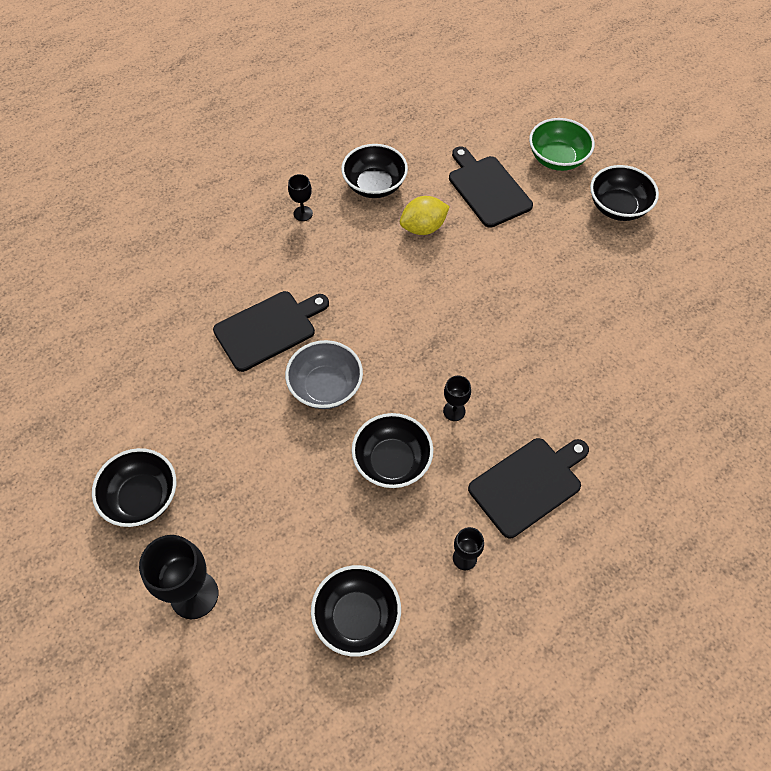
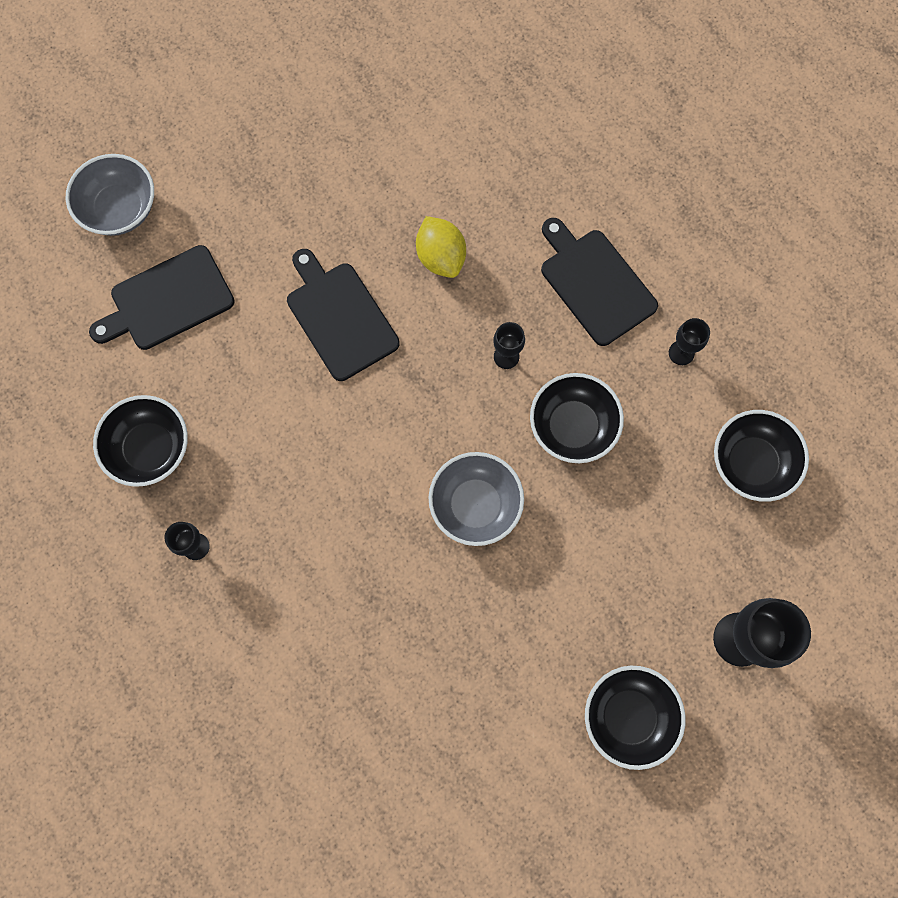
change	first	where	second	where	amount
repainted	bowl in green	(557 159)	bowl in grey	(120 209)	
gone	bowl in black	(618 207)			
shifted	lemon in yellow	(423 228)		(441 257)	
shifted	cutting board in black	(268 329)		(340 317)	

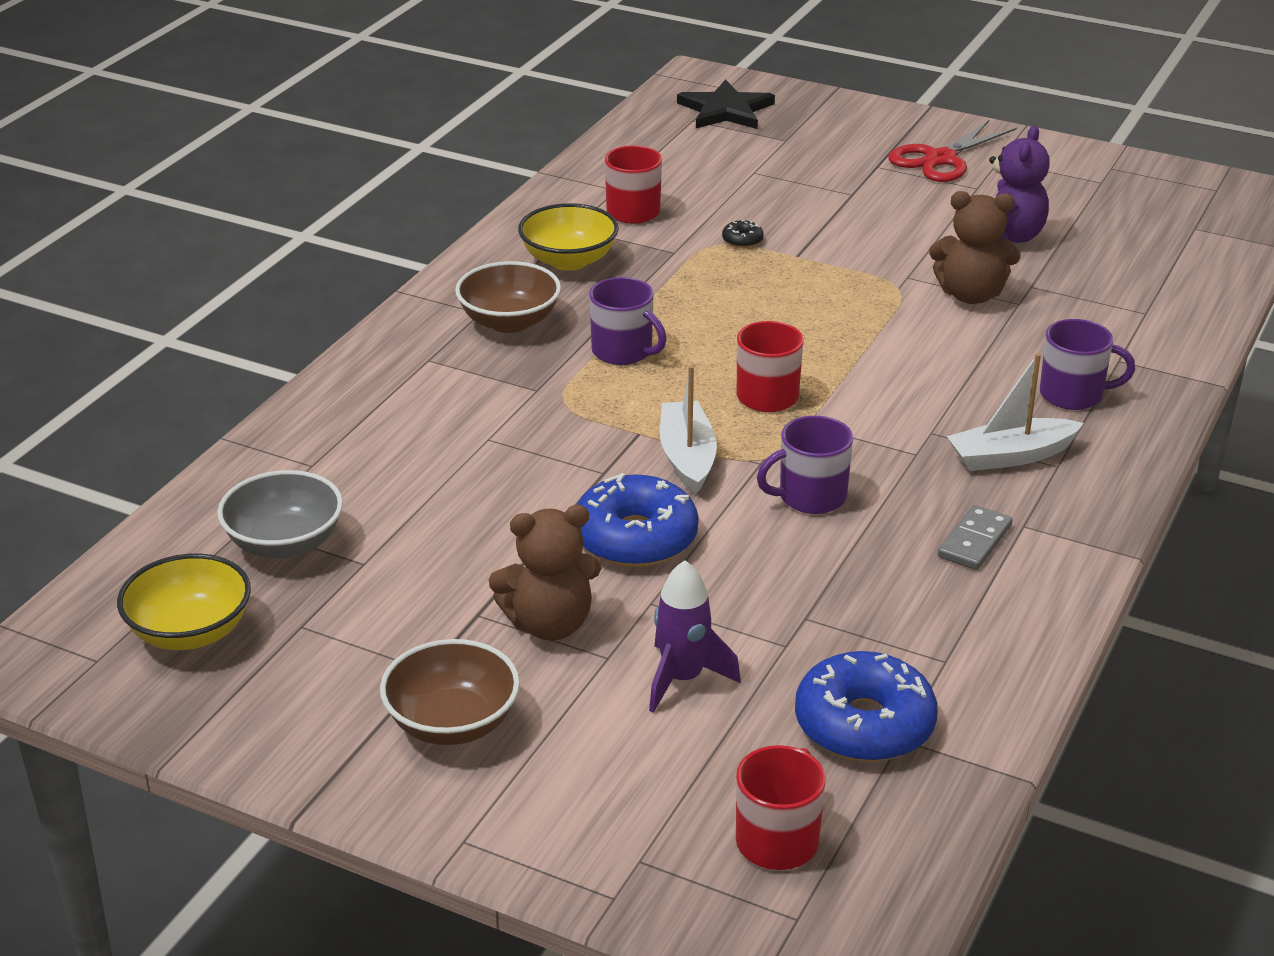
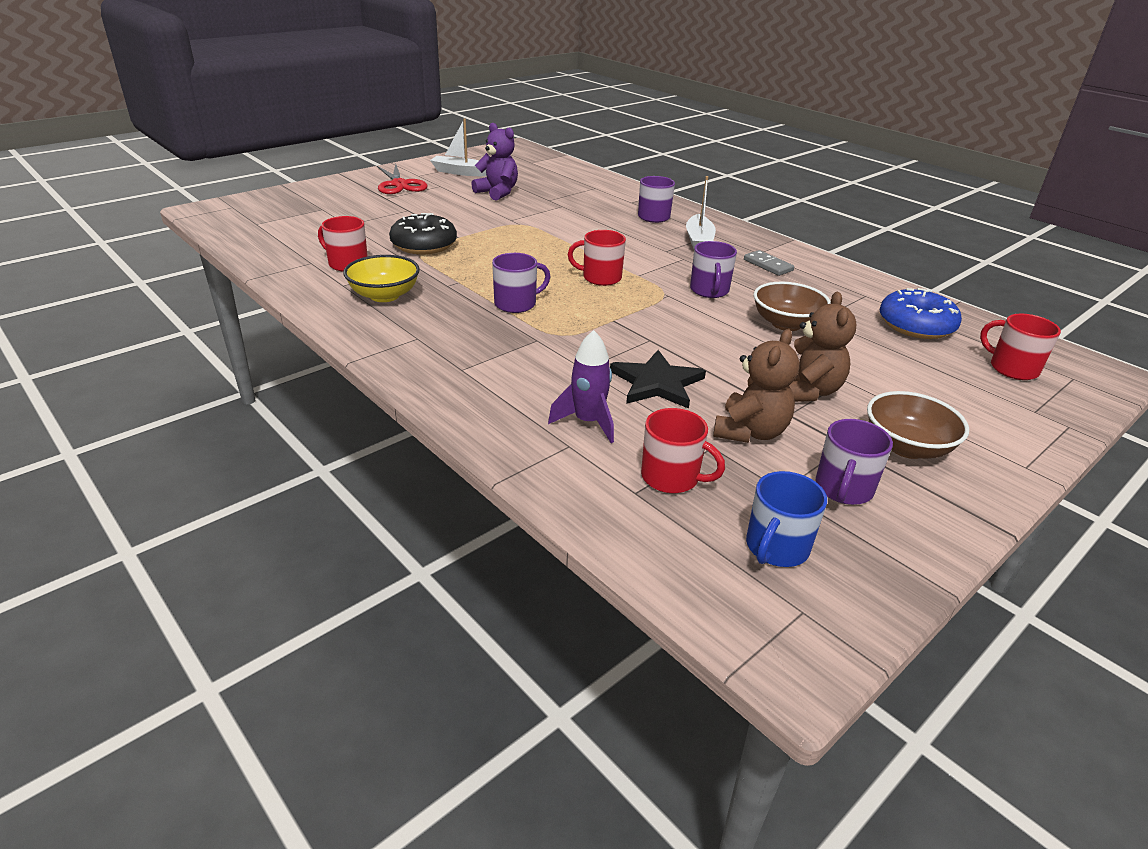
change	first	where	second	where	amount
shifted	star in black	(726 110)		(657 383)	
shifted	teddy bear in brown	(971 295)		(750 432)	
scaled	donut in black	(742 240)		(424 245)	x2.42
shifted	bowl in brown	(509 322)		(786 324)	
shifted	boat in white	(687 457)		(460 172)	
swapped	bowl in grey	(285 543)	mug in red	(671 477)	
gone	donut in blue	(635 538)			
swapped	bowl in yellow	(190 632)	mug in blue	(776 548)	
shifted	rocket in purple	(682 679)		(588 422)	
new			mug in purple	(843 489)	

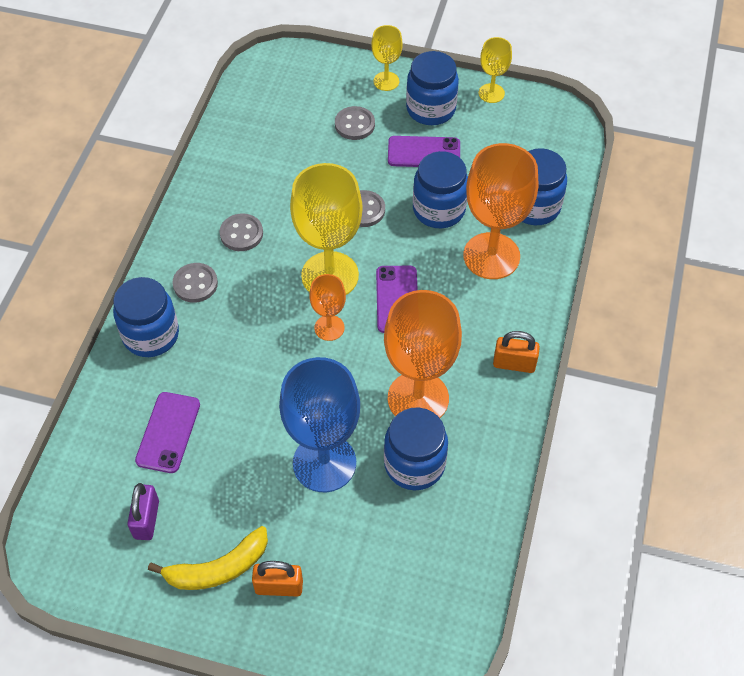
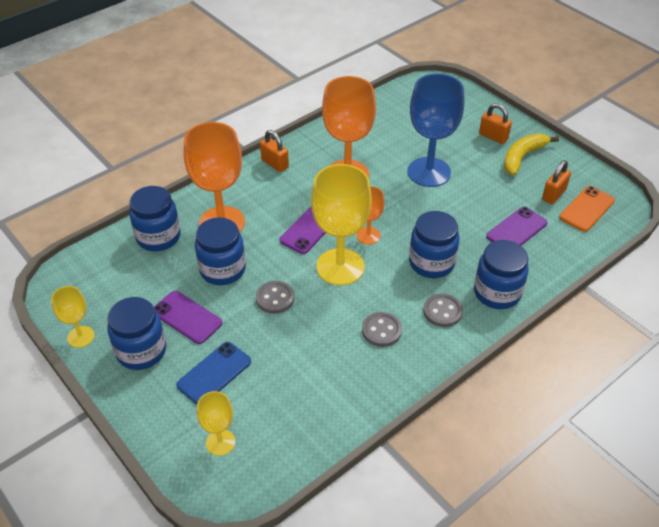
change	first	where	second	where	amount
shifted	goblet in yellow	(386 81)		(220 442)	
swapped	button in grey	(354 124)	phone in blue	(214 373)	
shifted	jar in blue	(414 464)		(431 263)	
repainted	padlock in purple	(146 519)	padlock in orange	(553 194)	
rotated	banana in yellow	(218 568)		(522 157)	60 degrees counterclockwise
new			phone in orange	(587 209)	

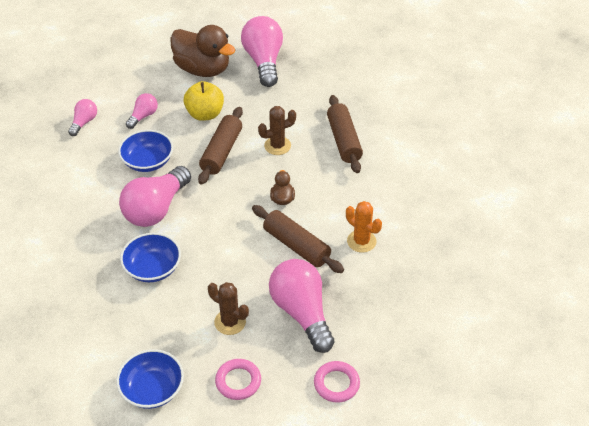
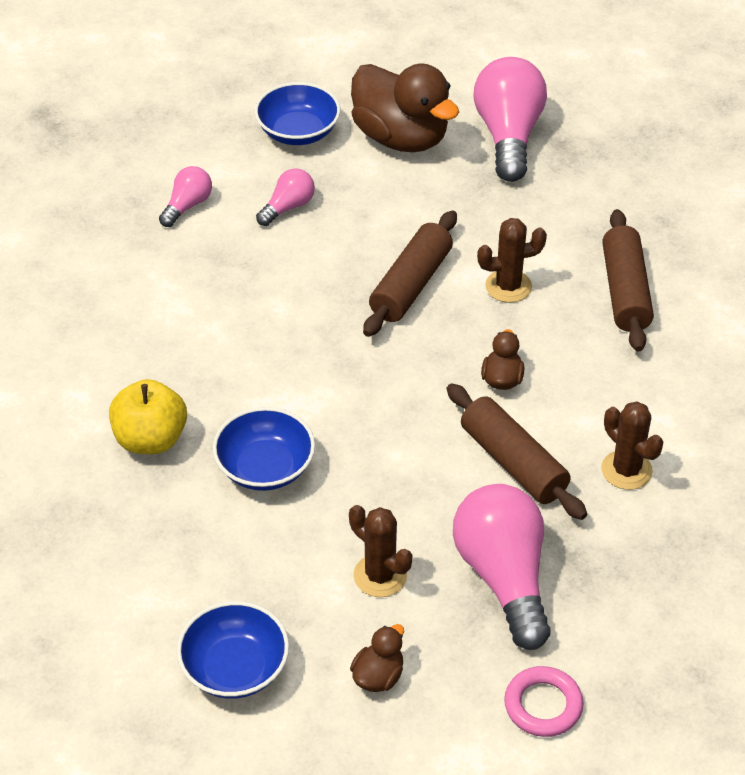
change	first	where	second	where	amount
shifted	apple in yellow	(205 114)		(150 439)	
shifted	bowl in blue	(147 161)		(298 132)	
gone	light bulb in pink	(156 209)			
repainted	cactus in orange	(361 241)	cactus in brown	(626 470)	
swapped	ring in pink	(238 381)	duck in brown	(378 676)	

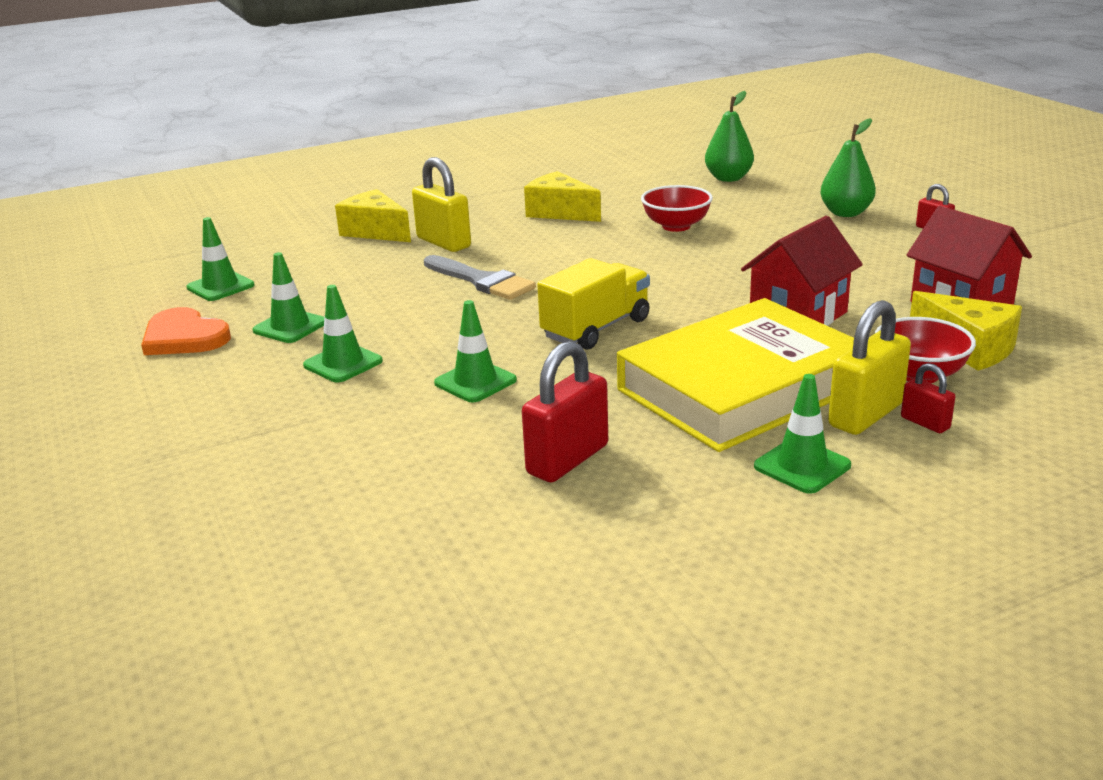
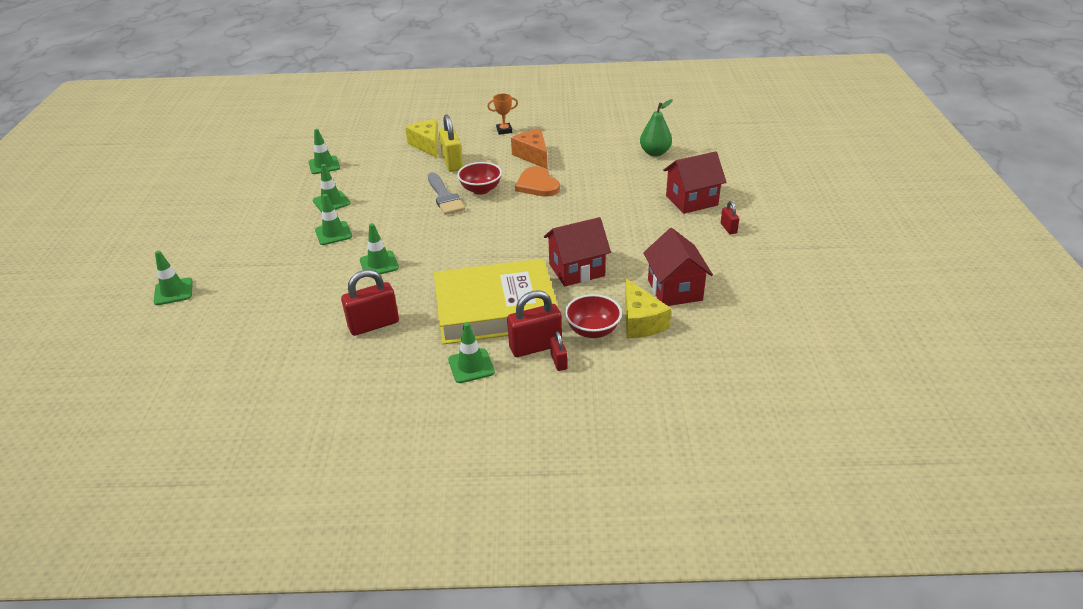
change	first	where	second	where	amount
swapped	pear in green	(846 213)	house in red	(691 200)	
repainted	cheese in yellow	(560 212)	cheese in orange	(533 156)	
shifted	bowl in red	(676 226)		(481 190)	
gone	truck in yellow	(596 329)			
repainted	padlock in yellow	(866 415)	padlock in red	(535 347)	
shifted	heart in orange	(184 337)		(537 184)	
new			trophy in orange	(504 130)	
new			traffic cone in green	(173 292)	

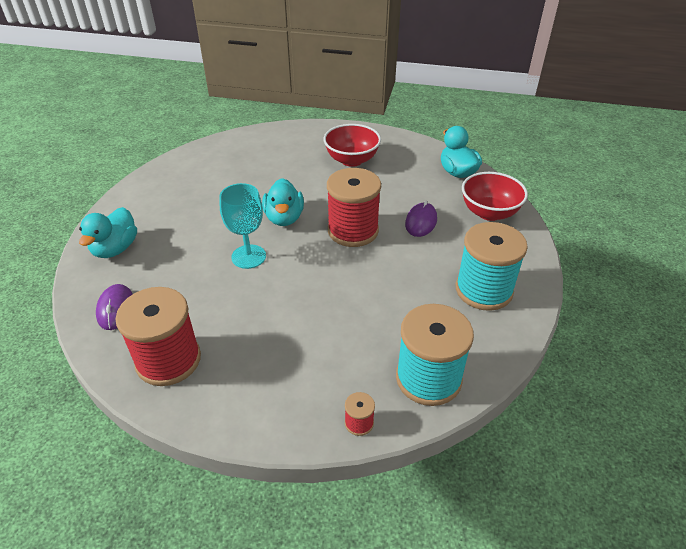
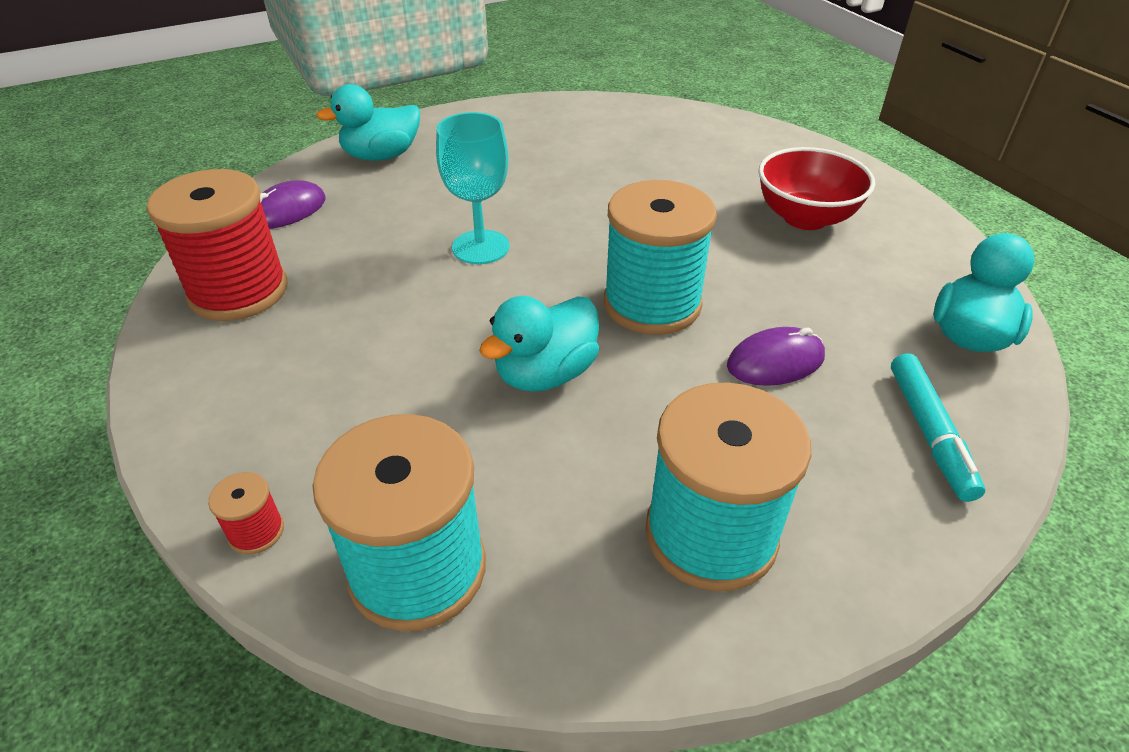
change	first	where	second	where	amount
repainted	spool in red	(353 231)	spool in turquoise	(652 304)	
swapped	bowl in red	(489 212)	marker in turquoise	(929 433)	
shifted	duck in turquoise	(284 218)		(545 374)	

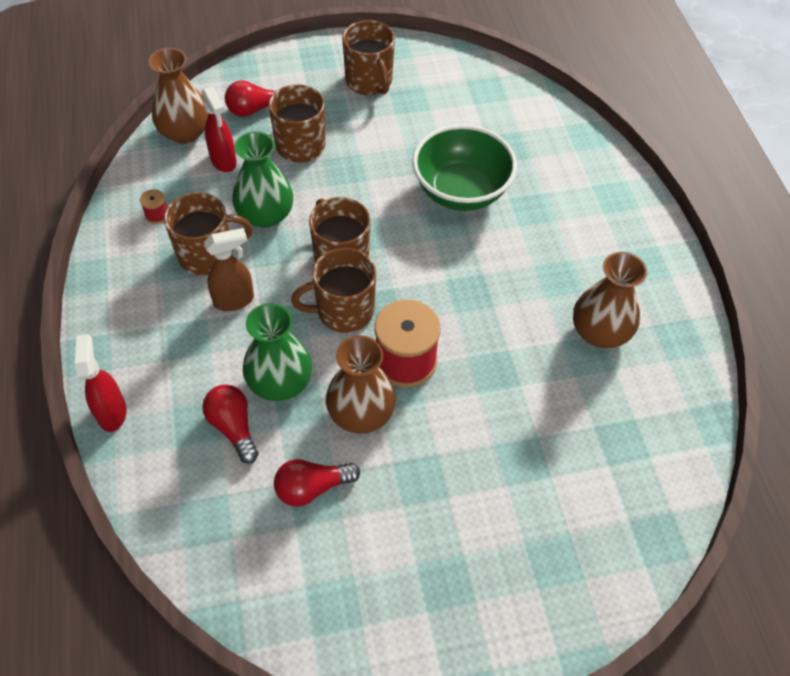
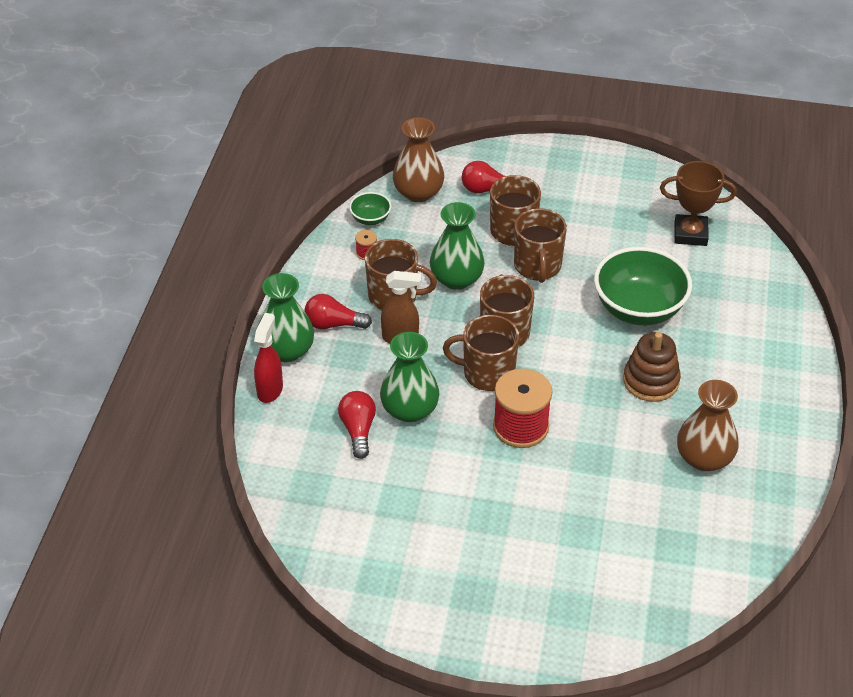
change	first	where	second	where	amount
shifted	mug in brown	(369 82)		(537 266)	
gone	spray bottle in red	(224 161)			
gone	vase in brown	(361 413)			
shifted	light bulb in red	(312 488)		(333 324)	
new			trophy in brown	(690 234)	
new			bowl in green	(370 219)	
new			vase in green	(287 350)	
new			stacking toy in brown	(651 381)	

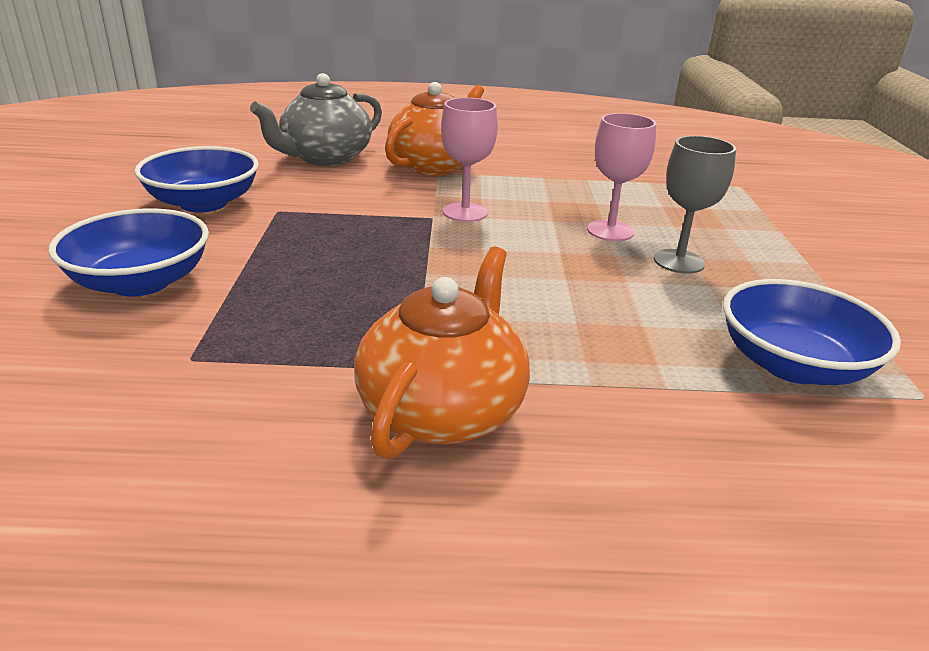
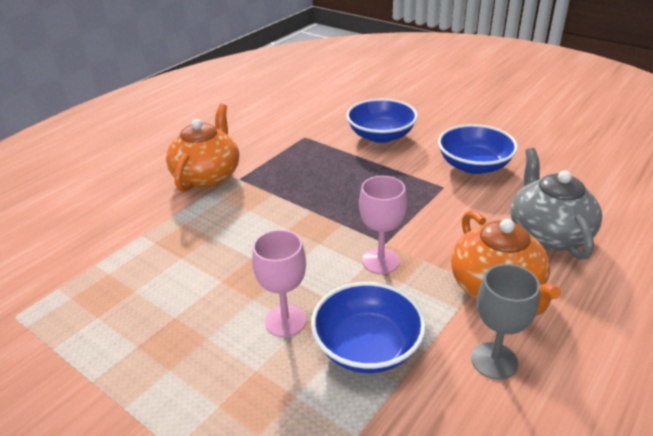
change	first	where	second	where	amount
shifted	goblet in grey	(678 261)		(494 361)	
rotated	teapot in orange	(443 410)		(207 176)	135 degrees counterclockwise
shifted	bowl in blue	(792 365)		(367 347)	

